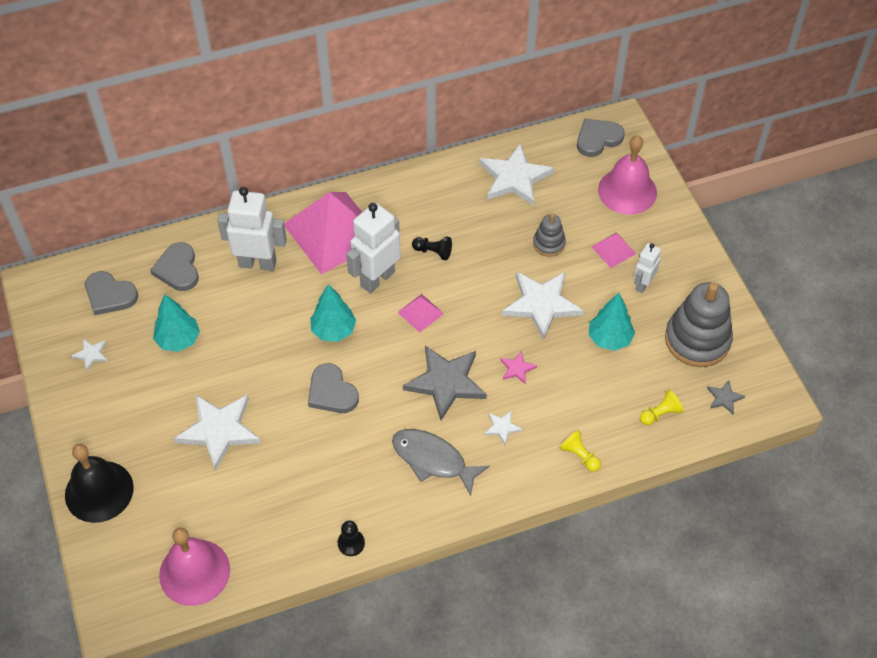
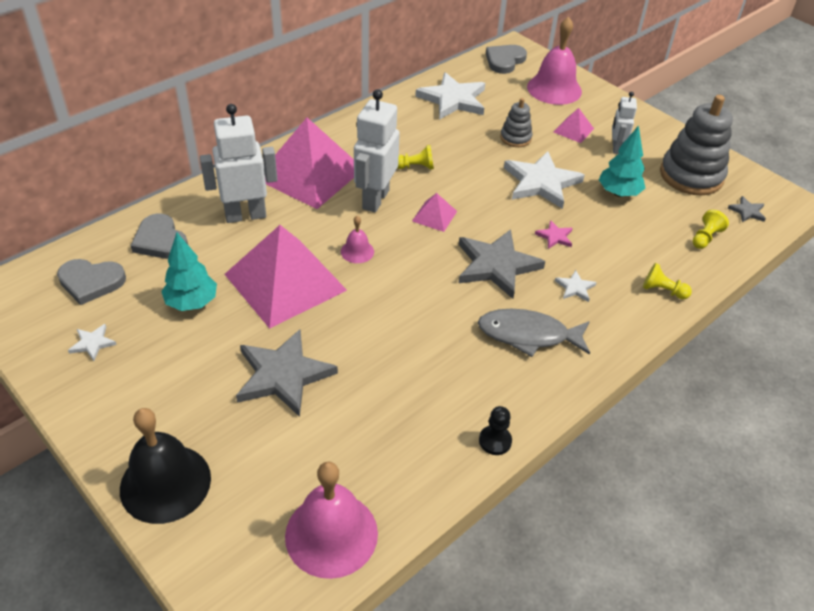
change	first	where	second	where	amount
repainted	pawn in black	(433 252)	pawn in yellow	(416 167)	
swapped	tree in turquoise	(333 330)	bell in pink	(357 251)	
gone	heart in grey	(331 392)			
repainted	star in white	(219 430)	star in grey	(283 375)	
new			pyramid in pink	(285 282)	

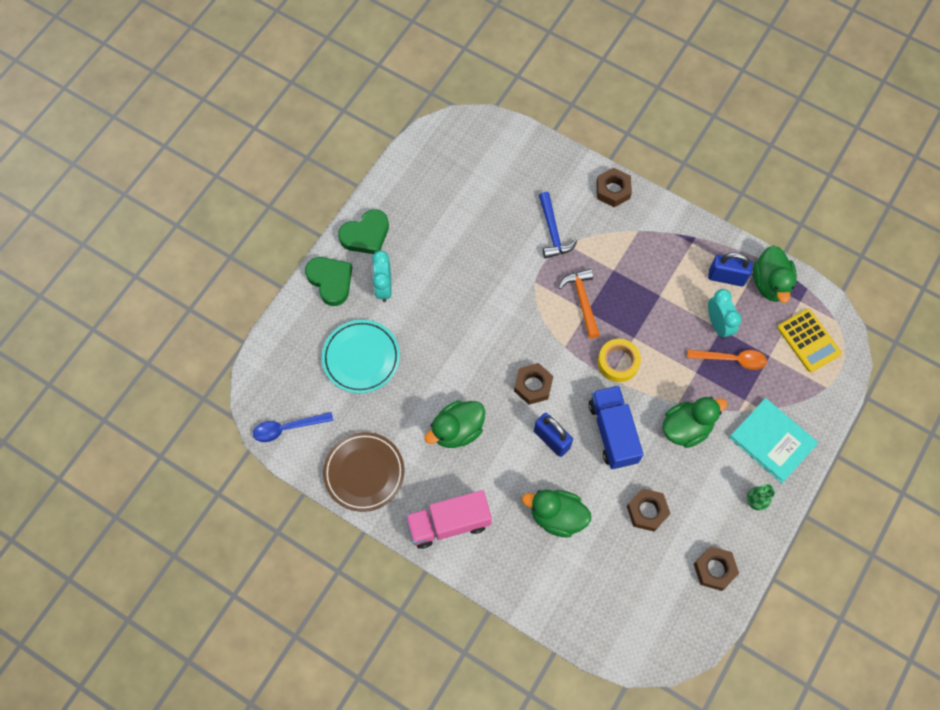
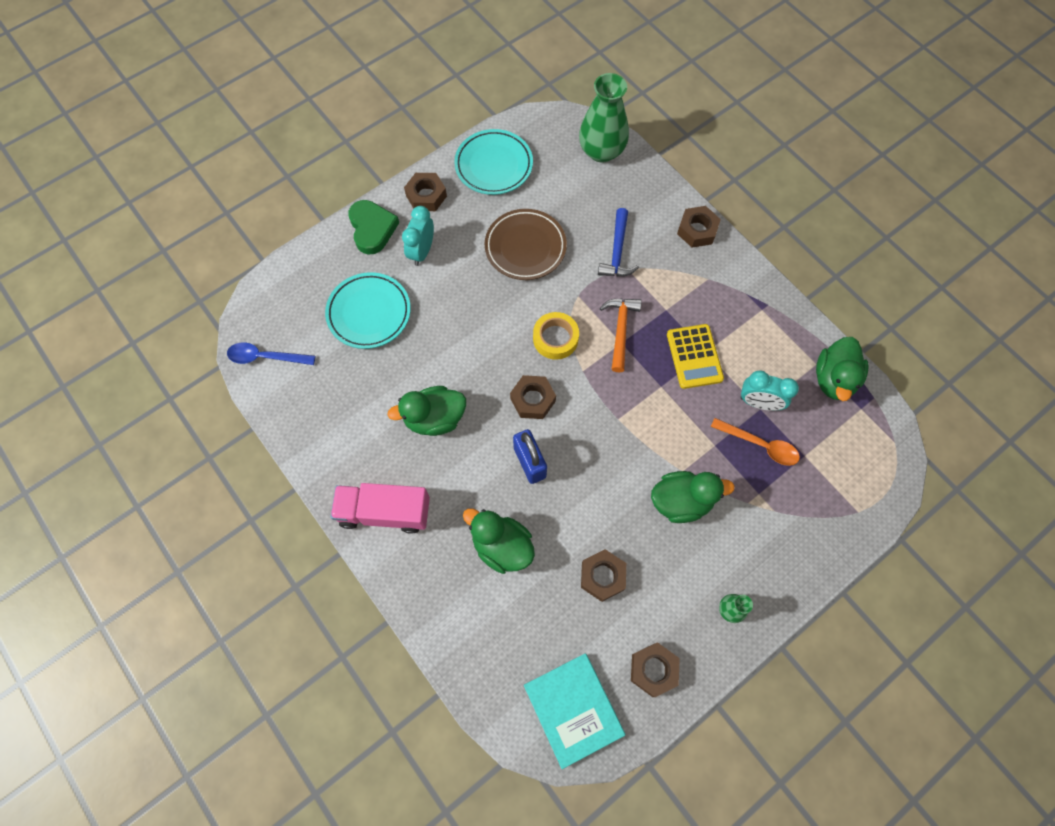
change	first	where	second	where	amount
swapped	heart in green	(366 235)	nut in brown	(426 196)	
gone	padlock in blue	(726 277)			
rotated	clock in turquoise	(718 324)		(759 403)	105 degrees clockwise
shifted	calculator in yellow	(808 340)		(694 356)	
shifted	tape in yellow	(618 362)		(555 338)	
gone	truck in blue	(613 432)			
shifted	book in turquoise	(772 441)		(573 709)	
shifted	plate in brown	(364 473)		(525 247)	
new			vase in green	(601 151)	
new			plate in turquoise	(494 165)	

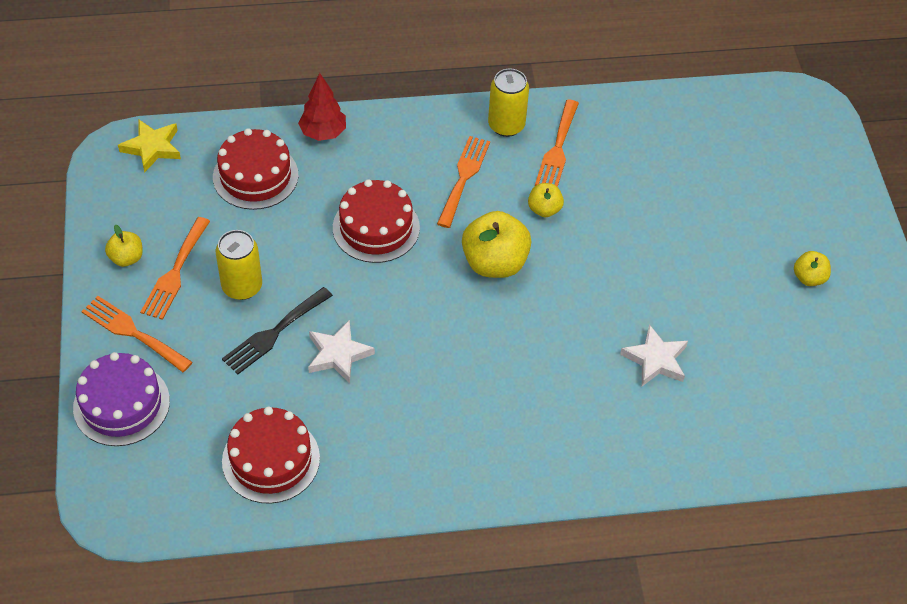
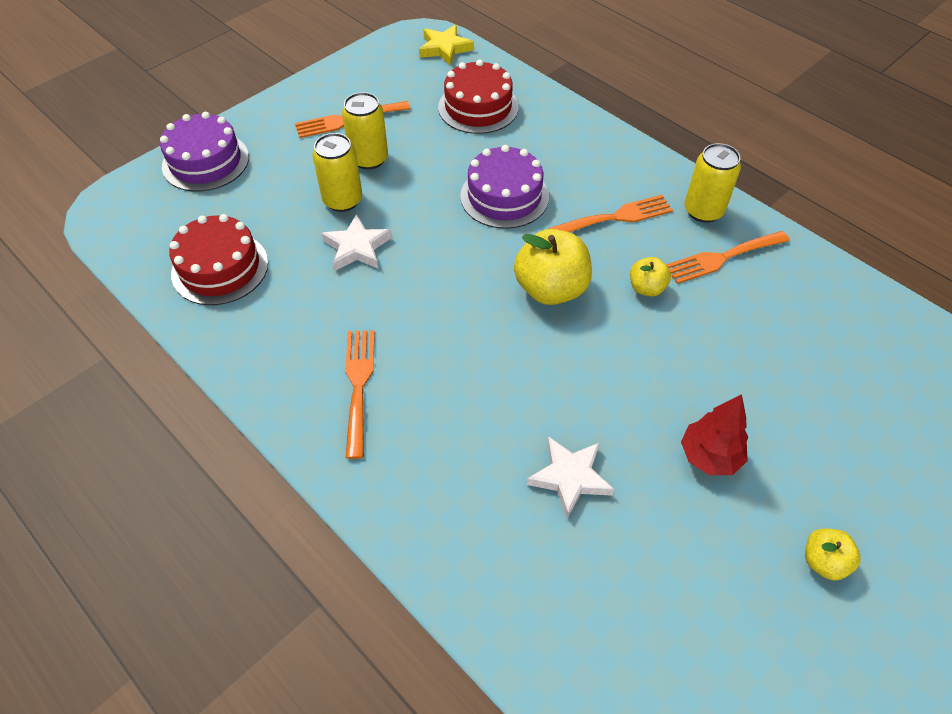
change	first	where	second	where	amount
shifted	tree in red	(323 133)		(709 456)	
repainted	cake in red	(376 227)	cake in purple	(504 196)	
gone	apple in yellow	(126 258)			
swapped	fork in black	(274 333)	can in yellow	(342 200)	
shifted	fork in orange	(132 332)		(358 385)	

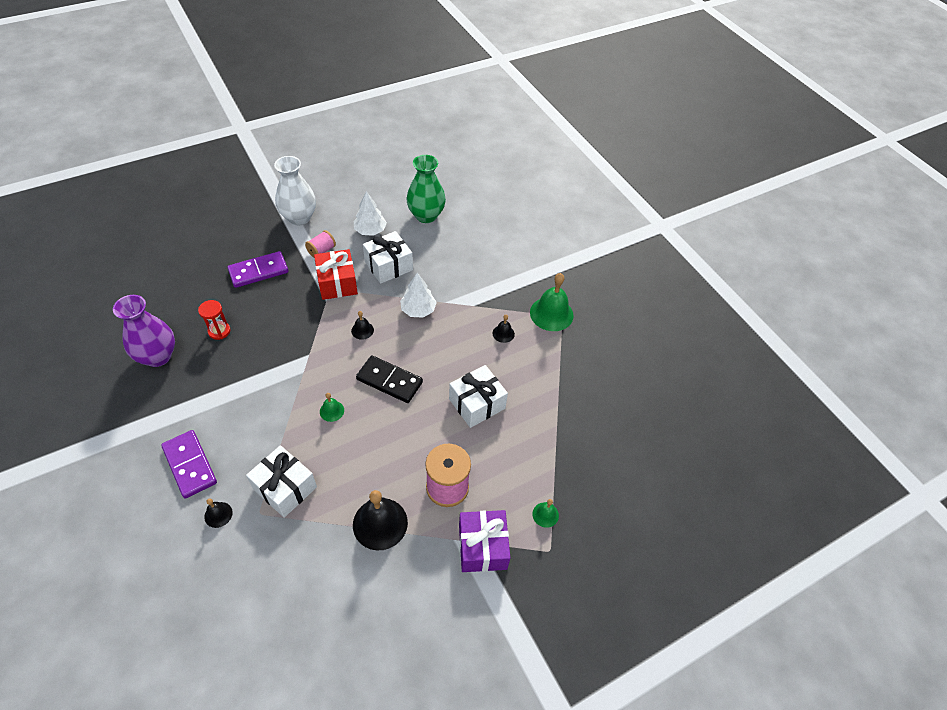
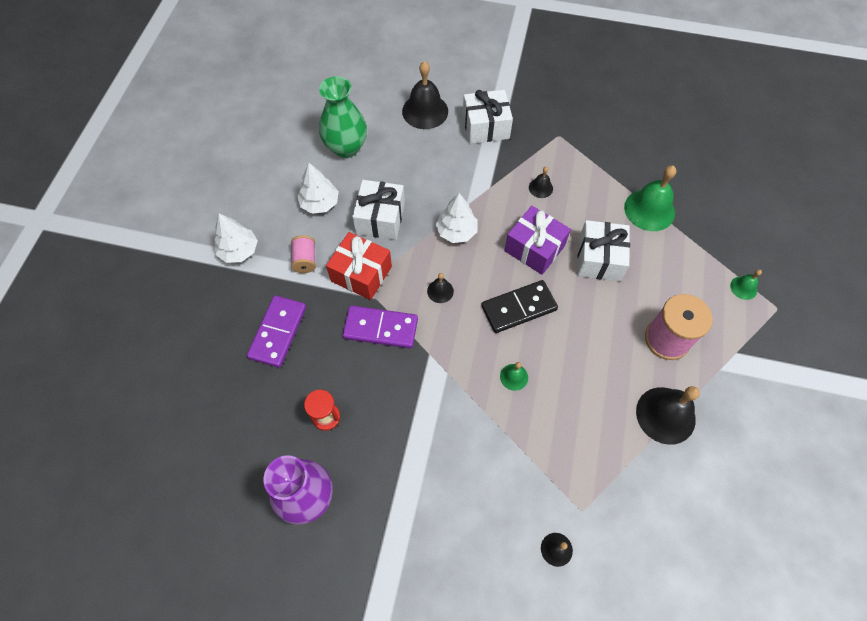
change	first	where	second	where	amount
swapped	vase in white	(299 217)	tree in white	(239 251)	
shifted	bell in green	(551 314)		(649 210)	
shifted	domino in purple	(190 465)		(380 328)	
shifted	gift in white	(285 488)		(485 127)	
shifted	gift in purple	(482 547)		(534 248)	
new			bell in black	(425 111)	

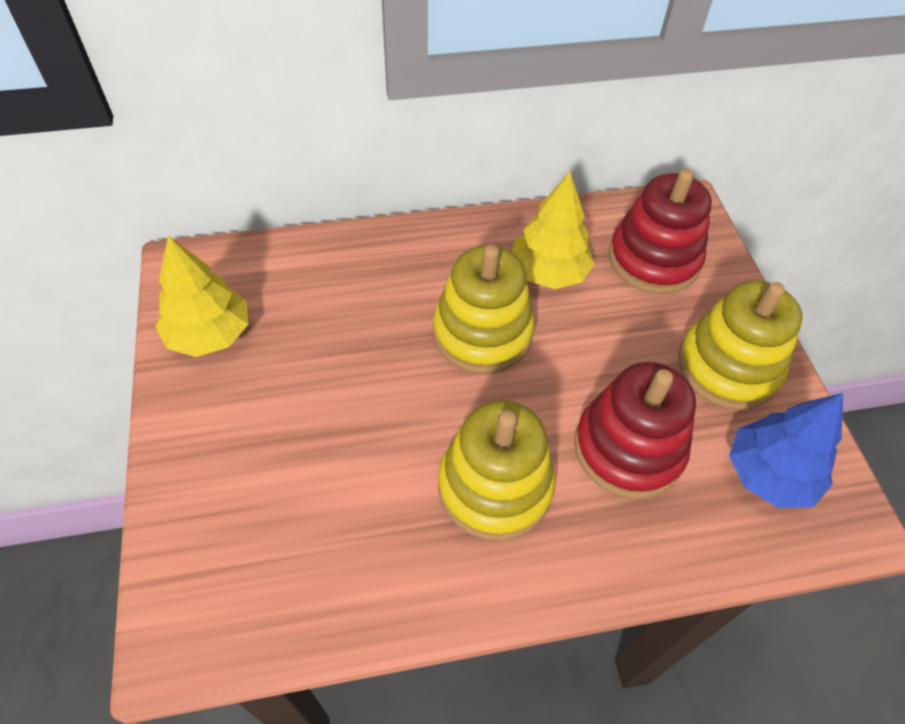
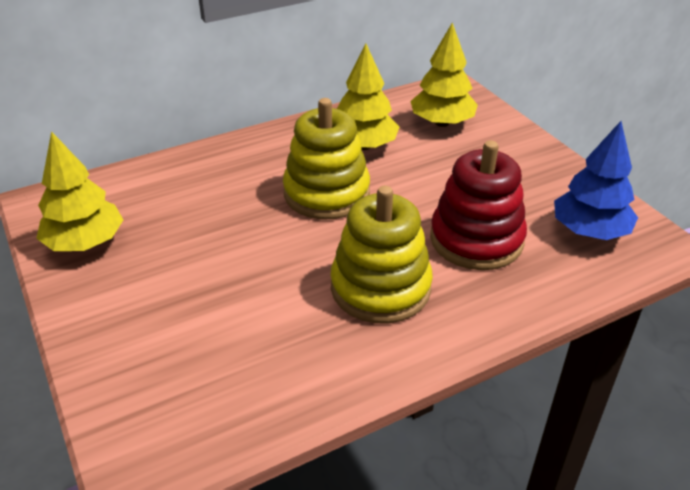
change	first	where	second	where	amount
swapped	stacking toy in red	(653 260)	tree in yellow	(442 123)	
gone	stacking toy in yellow	(728 367)			

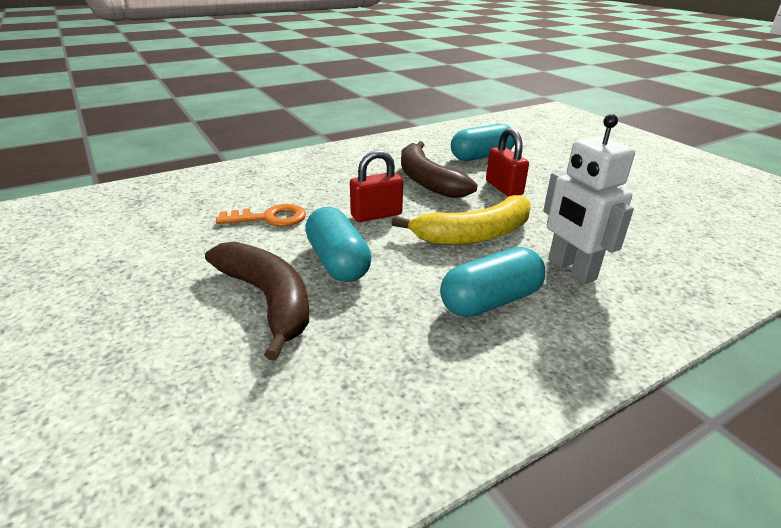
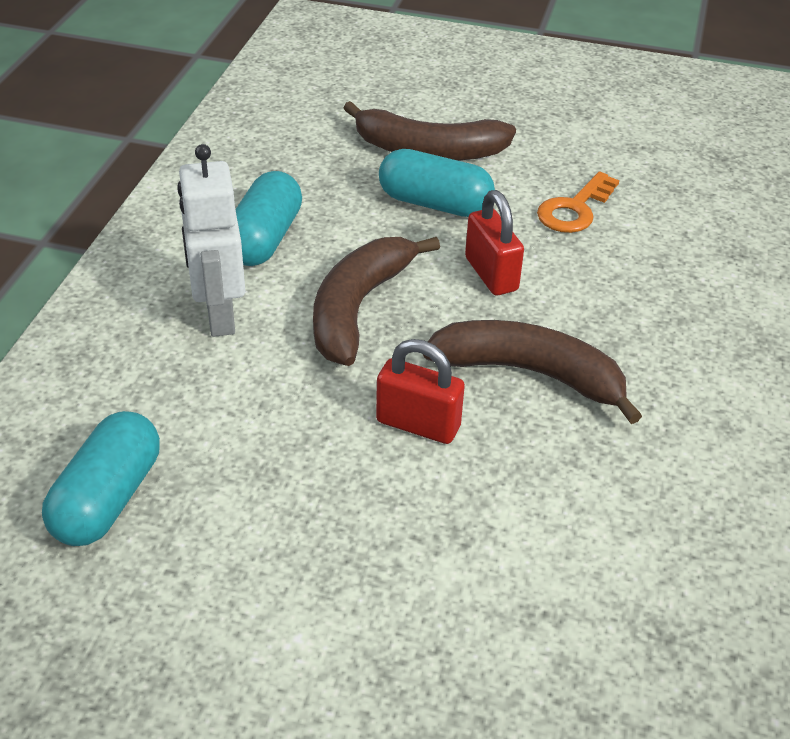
change	first	where	second	where	amount
rotated	robot in white	(571 270)		(219 315)	120 degrees counterclockwise
shifted	capsule in turquoise	(481 156)		(108 499)	
rotated	padlock in red	(376 215)		(491 274)	45 degrees counterclockwise
repainted	banana in yellow	(474 234)	banana in brown	(358 308)	

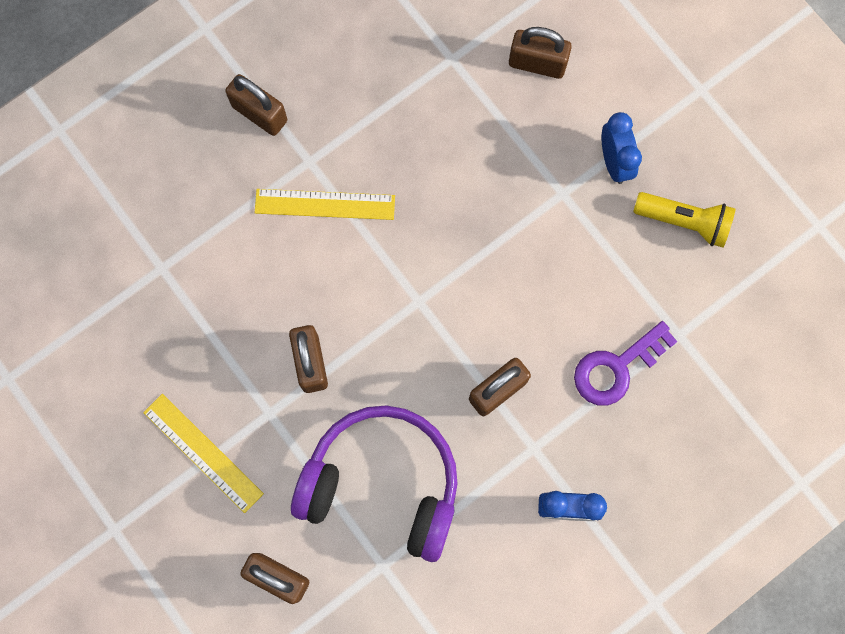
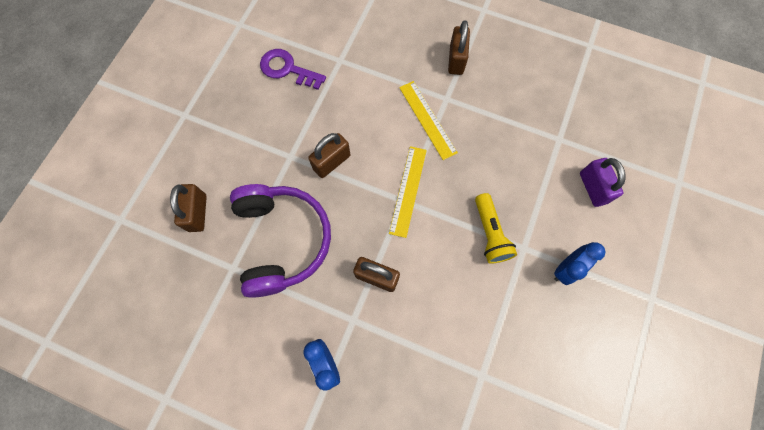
change	first	where	second	where	amount
repainted	padlock in brown	(537 63)	padlock in purple	(593 188)	
shifted	flashlight in yellow	(684 221)		(490 233)	
shifted	key in purple	(617 368)		(287 69)	
shifted	ruler in yellow	(203 453)		(408 190)	

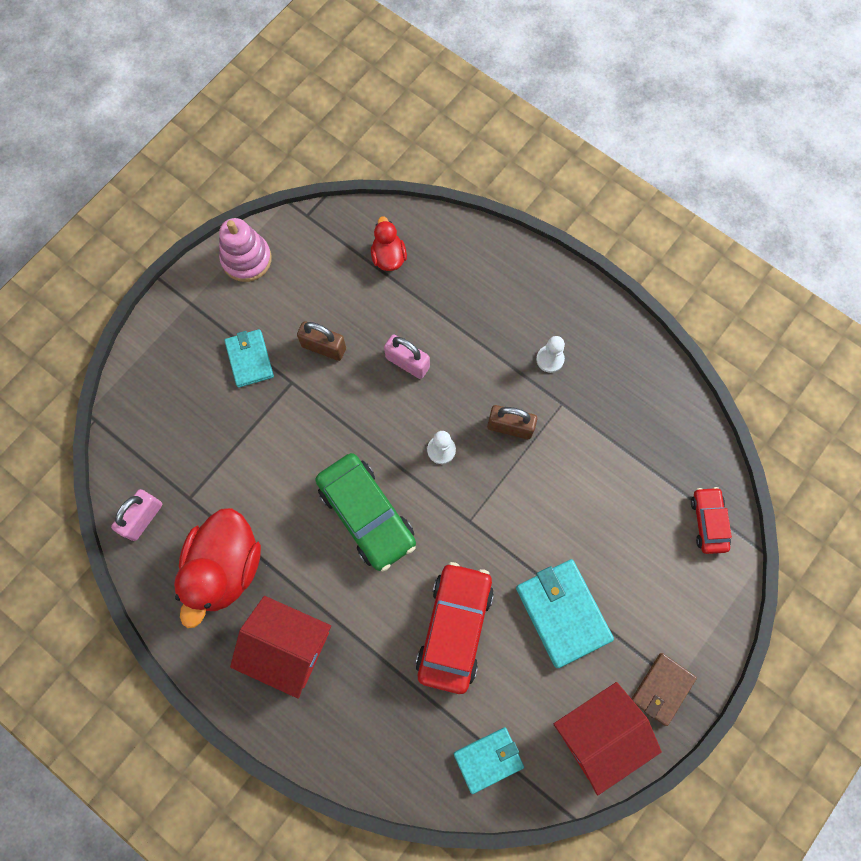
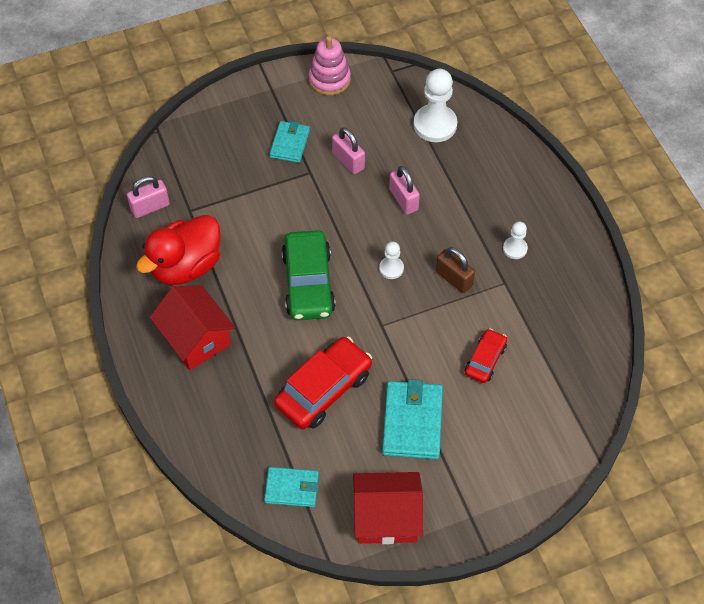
change	first	where	second	where	amount
swapped	duck in red	(388 257)	pawn in white	(435 125)	
repainted	padlock in brown	(323 347)	padlock in pink	(348 161)	
shifted	car in red	(708 522)		(485 360)	
gone	wallet in brown	(662 689)			

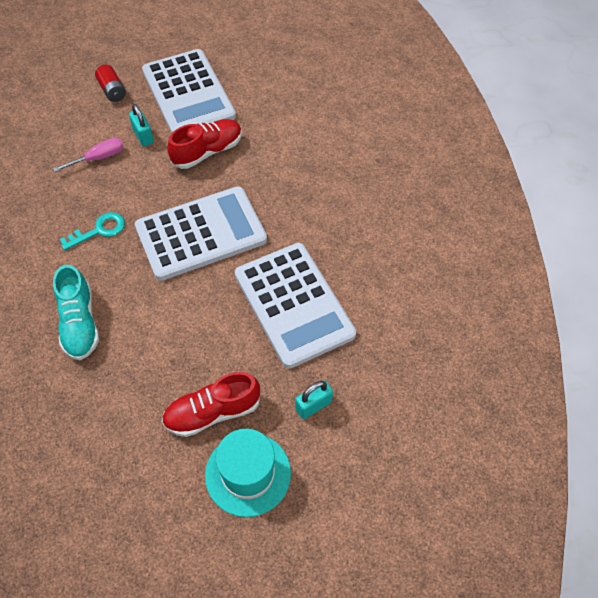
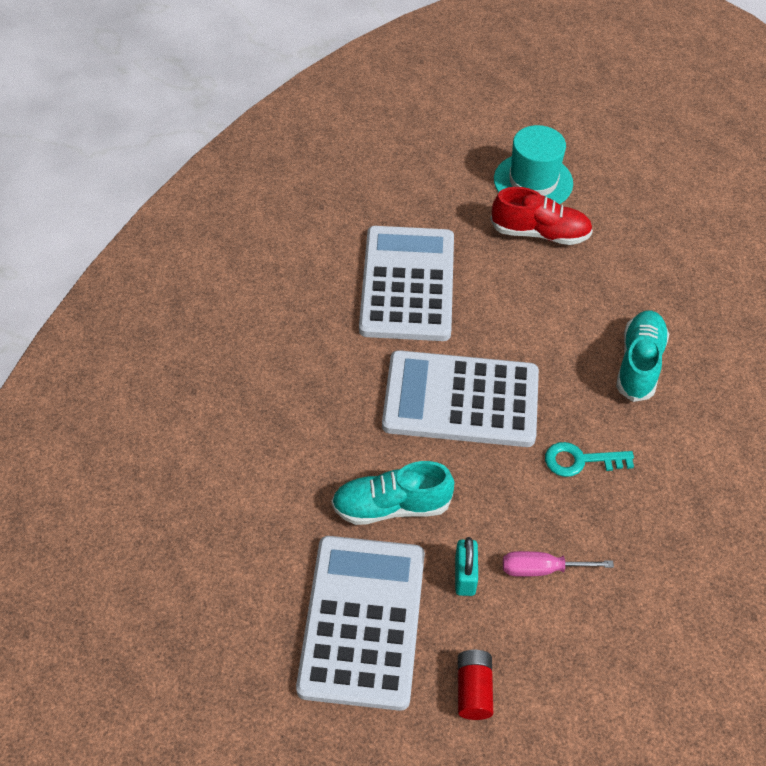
change	first	where	second	where	amount
repainted	shoe in red	(207 151)	shoe in turquoise	(391 506)	
gone	padlock in turquoise	(313 405)			

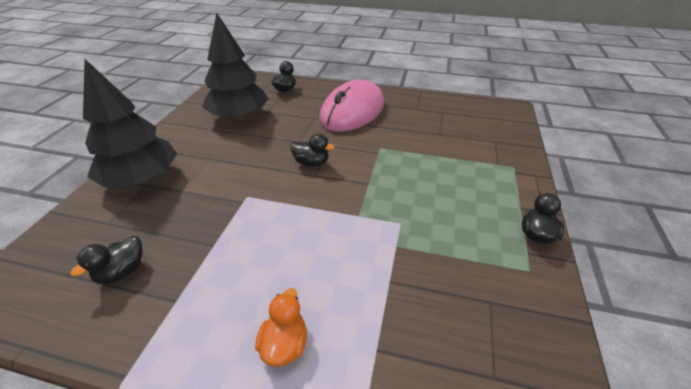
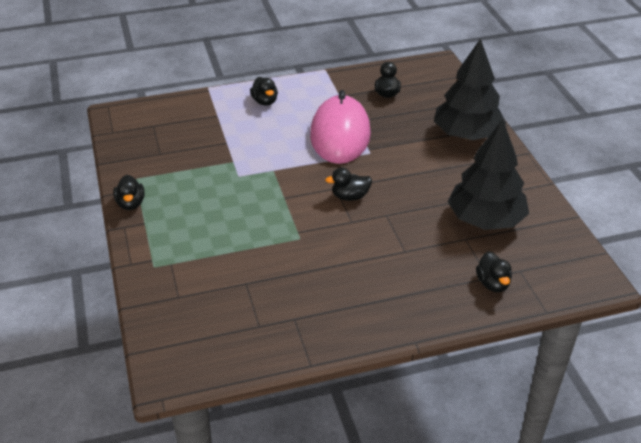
change	first	where	second	where	amount
shifted	mouse in pink	(352 112)		(340 134)	
repainted	duck in orange	(284 344)	duck in black	(265 101)	

